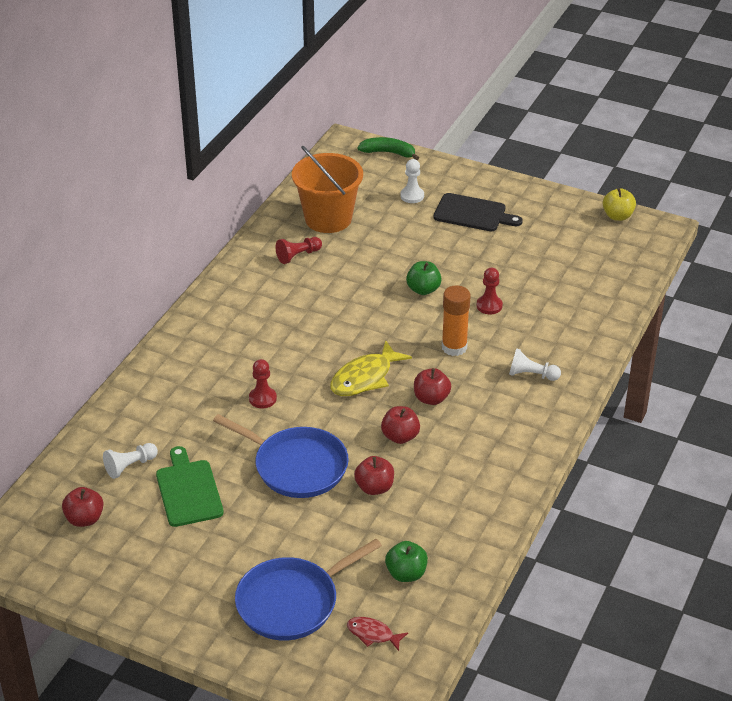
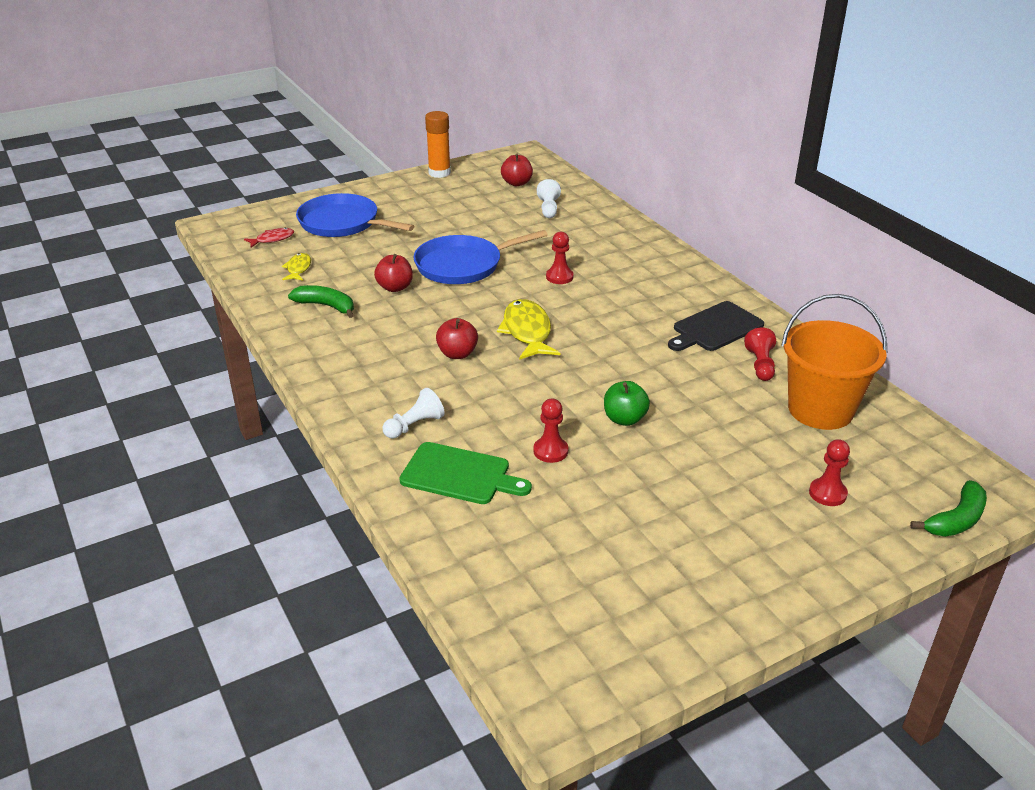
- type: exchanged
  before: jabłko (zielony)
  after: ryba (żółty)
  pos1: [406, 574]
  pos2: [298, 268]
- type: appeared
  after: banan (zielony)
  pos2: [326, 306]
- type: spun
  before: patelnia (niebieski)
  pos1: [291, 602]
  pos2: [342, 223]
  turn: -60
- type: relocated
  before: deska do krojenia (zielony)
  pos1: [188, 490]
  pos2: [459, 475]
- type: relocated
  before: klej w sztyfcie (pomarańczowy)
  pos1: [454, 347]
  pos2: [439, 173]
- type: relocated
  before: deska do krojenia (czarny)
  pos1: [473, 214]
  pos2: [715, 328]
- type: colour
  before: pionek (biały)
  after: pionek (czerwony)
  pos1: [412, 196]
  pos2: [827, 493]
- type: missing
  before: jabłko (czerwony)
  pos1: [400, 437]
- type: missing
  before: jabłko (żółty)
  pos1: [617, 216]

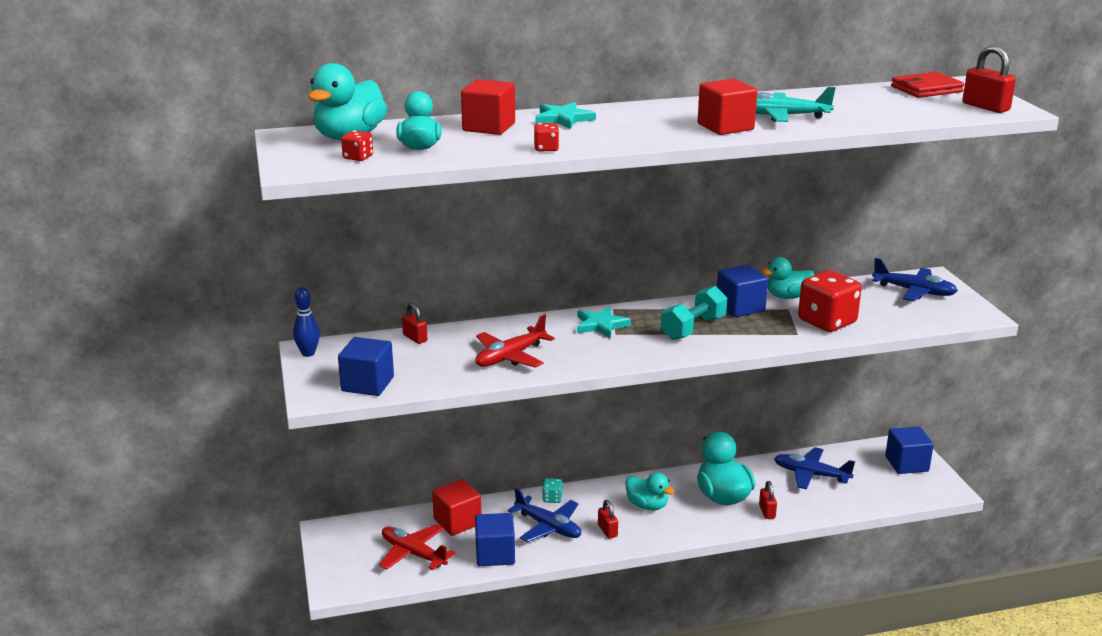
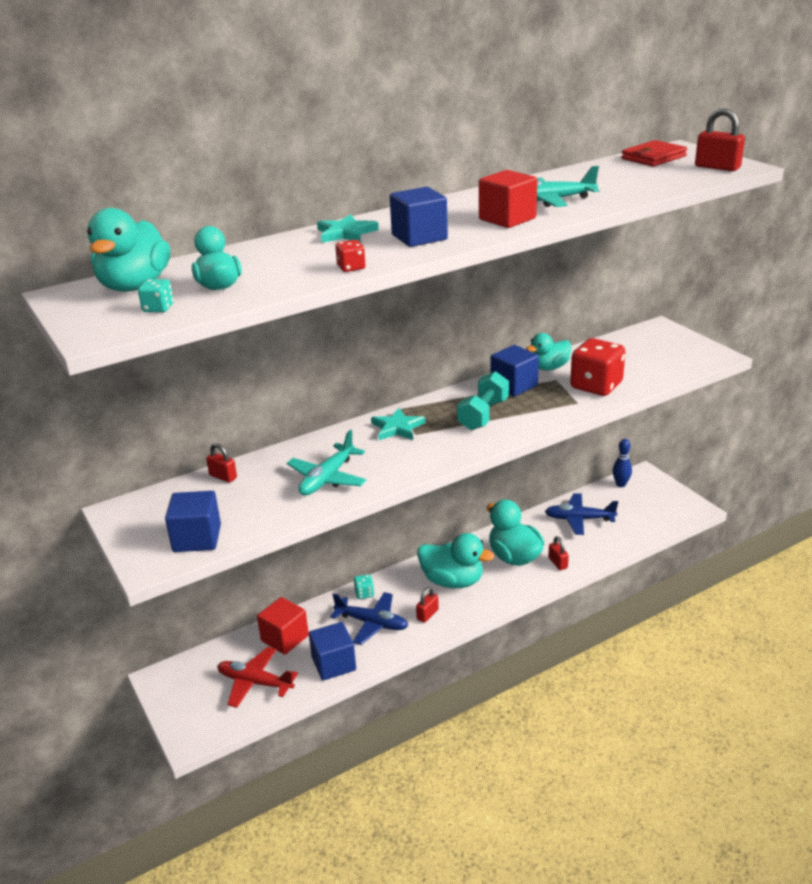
- type: colour
  before: kostka do gry (czerwony)
  after: kostka do gry (turkusowy)
  pos1: [358, 157]
  pos2: [158, 308]
- type: colour
  before: samolot (czerwony)
  after: samolot (turkusowy)
  pos1: [510, 357]
  pos2: [327, 478]
- type: relocated
  before: sześcian (niebieski)
  pos1: [906, 464]
  pos2: [419, 237]
- type: spun
  before: kłódka (czerwony)
  pos1: [607, 531]
  pos2: [427, 614]
  turn: 75
- type: size
  before: kaczka (turkusowy)
  pos1: [647, 506]
  pos2: [452, 581]
  scale: 1.53
- type: relocated
  before: kręgiel (niebieski)
  pos1: [308, 353]
  pos2: [621, 484]
- type: missing
  before: sześcian (czerwony)
  pos1: [489, 127]
- type: missing
  before: samolot (niebieski)
  pos1: [914, 291]

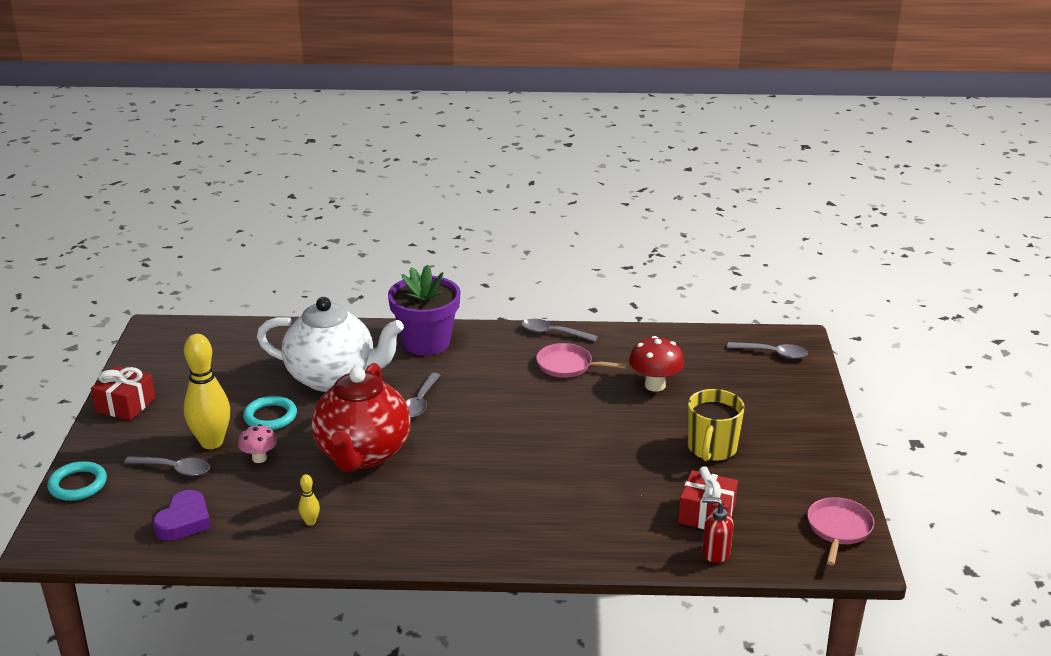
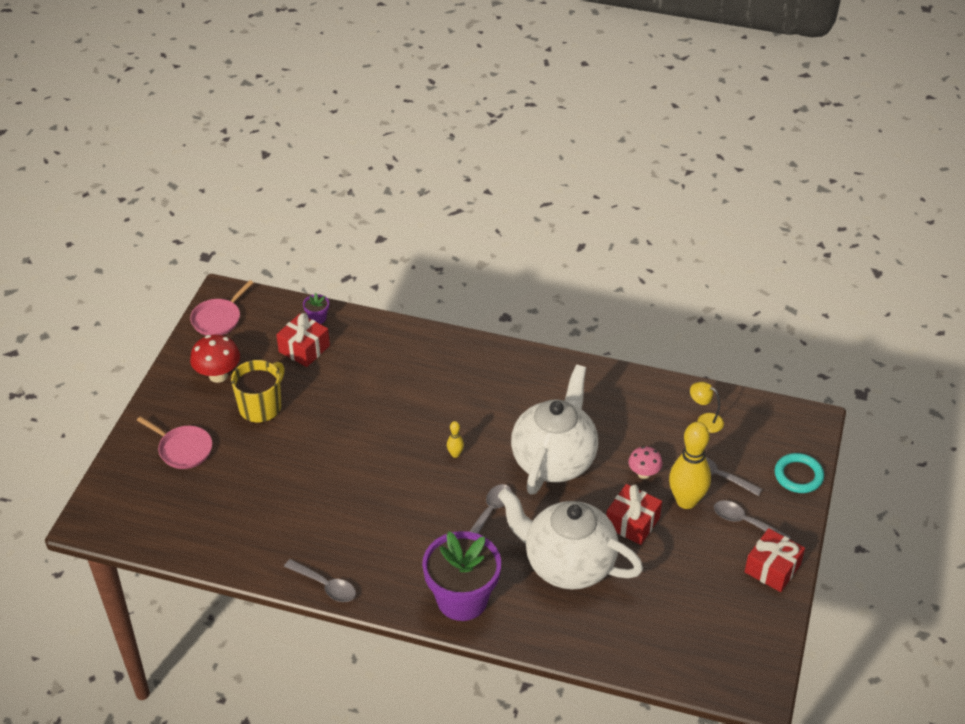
- type: relocated
  before: patelnia (różowy)
  pos1: [567, 365]
  pos2: [183, 449]
- type: relocated
  before: grzyb (czerwony)
  pos1: [655, 385]
  pos2: [218, 375]
- type: exchanged
  before: dozownik mydła (czerwony)
  after: doniczka (fioletowy)
  pos1: [715, 552]
  pos2: [317, 318]
- type: relocated
  before: kręgiel (żółty)
  pos1: [310, 522]
  pos2: [455, 454]
- type: colour
  before: imbryk (czerwony)
  after: imbryk (biały)
  pos1: [362, 454]
  pos2: [554, 460]
- type: exchanged
  before: pierścień (turkusowy)
  after: prezent (czerwony)
  pos1: [270, 417]
  pos2: [632, 522]
- type: exchanged
  before: serce (fioletowy)
  after: lampka (żółty)
  pos1: [184, 521]
  pos2: [705, 420]
- type: relocated
  before: łyżka (szary)
  pos1: [773, 353]
  pos2: [745, 522]

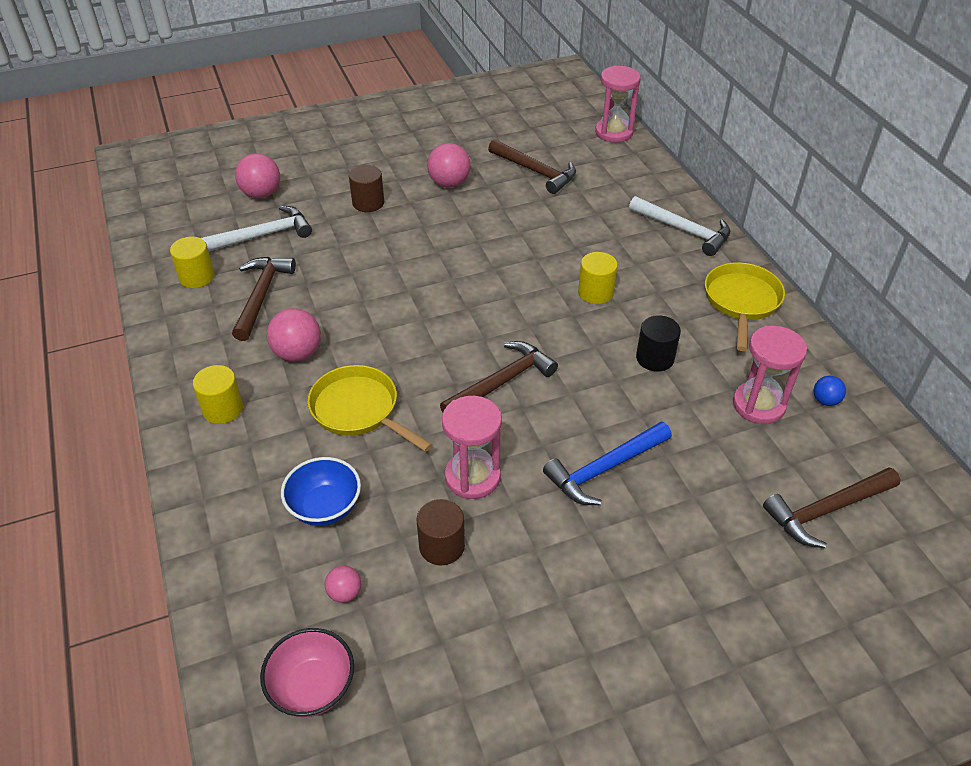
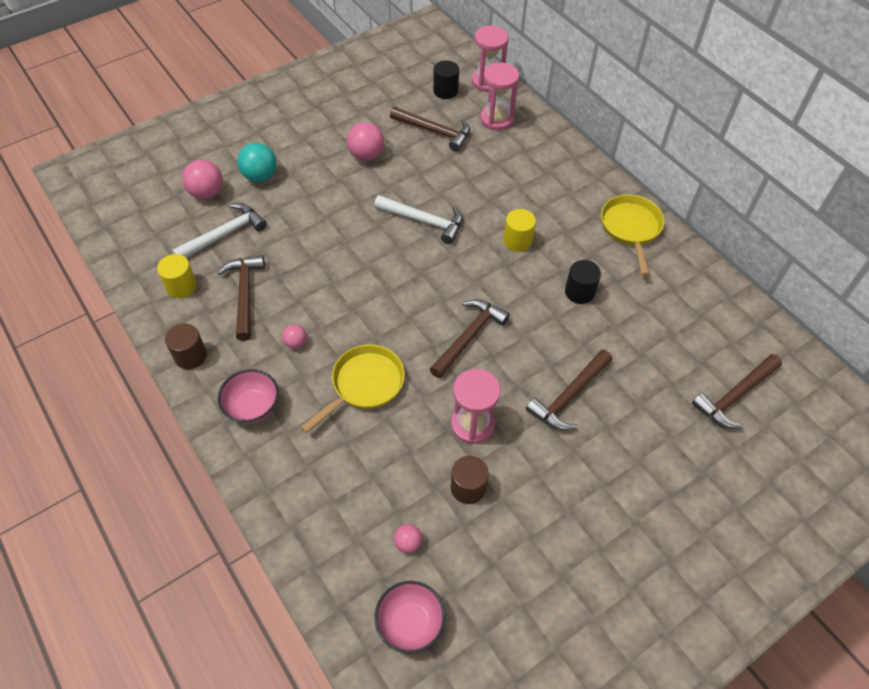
- type: relocated
  before: walec (brązowy)
  pos1: [368, 203]
  pos2: [190, 356]
- type: exchanged
  before: walec (żółty)
  after: miska (różowy)
  pos1: [223, 409]
  pos2: [252, 407]
- type: appeared
  after: piłka (turkusowy)
  pos2: [260, 176]
- type: size
  before: piłka (różowy)
  pos1: [298, 353]
  pos2: [296, 343]
  scale: 0.55
- type: spun
  before: patelnia (żółty)
  pos1: [359, 410]
  pos2: [364, 385]
  turn: 105
- type: relocated
  before: młotek (biały)
  pos1: [684, 230]
  pos2: [424, 221]
- type: appeared
  after: walec (czarny)
  pos2: [445, 91]
- type: relocated
  before: klepsydra (różowy)
  pos1: [758, 405]
  pos2: [497, 119]
- type: colour
  before: młotek (niebieski)
  after: młotek (brązowy)
  pos1: [605, 469]
  pos2: [569, 396]
- type: missing
  before: miska (niebieski)
  pos1: [325, 507]
- type: missing
  before: piłka (niebieski)
  pos1: [825, 401]

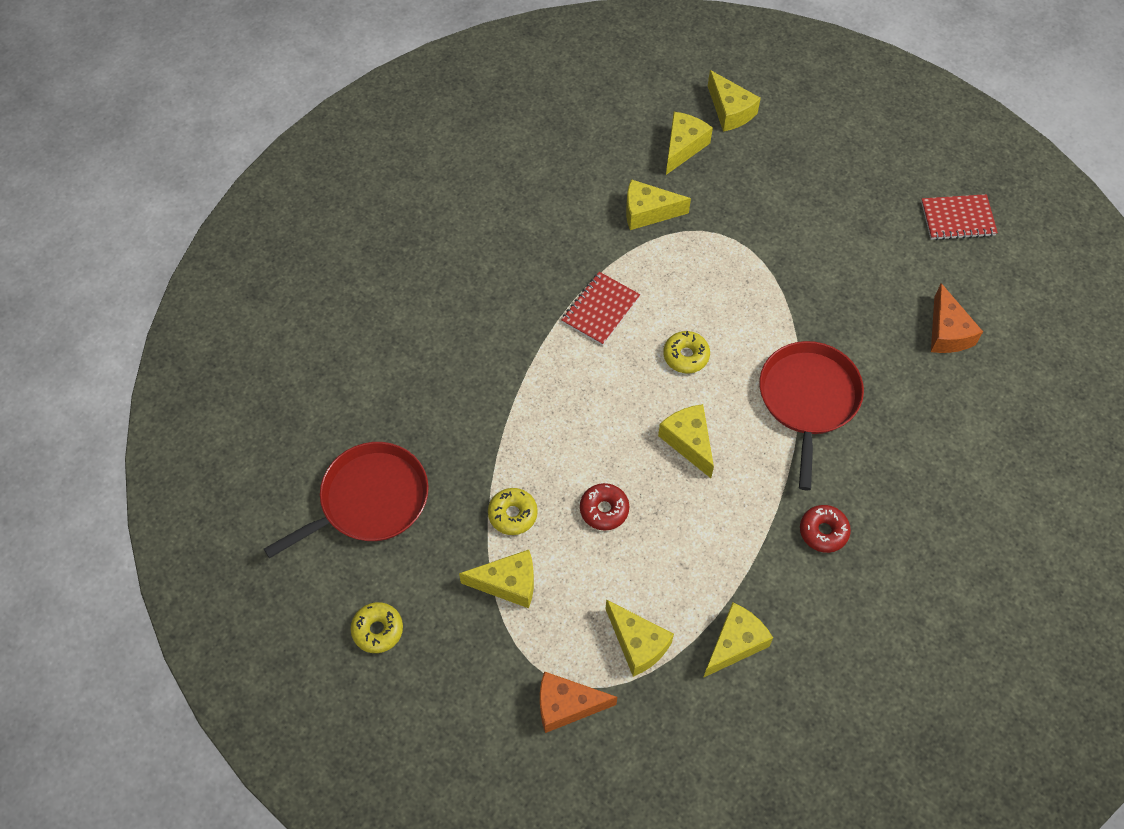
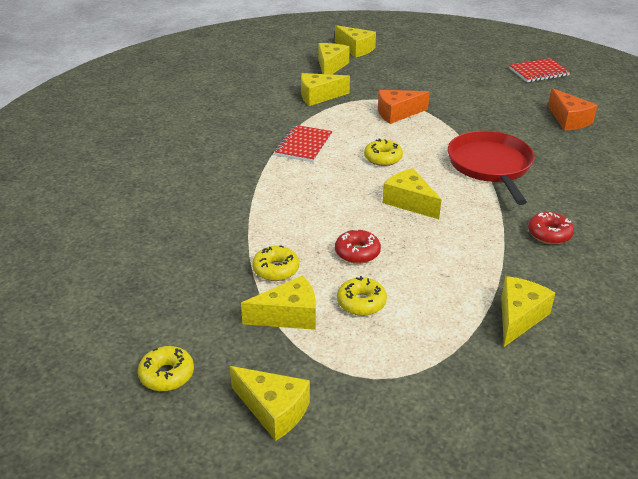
- type: relocated
  before: ser (żółty)
  pos1: [638, 644]
  pos2: [273, 410]
- type: appeared
  after: donut (żółty)
  pos2: [361, 302]
- type: relocated
  before: ser (pomarańczowy)
  pos1: [566, 705]
  pos2: [397, 113]
- type: missing
  before: patelnia (czerwony)
  pos1: [369, 500]

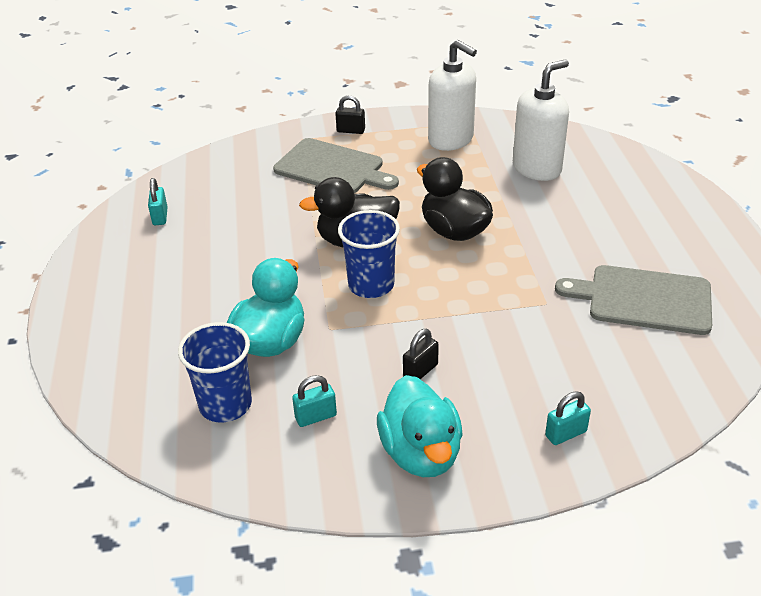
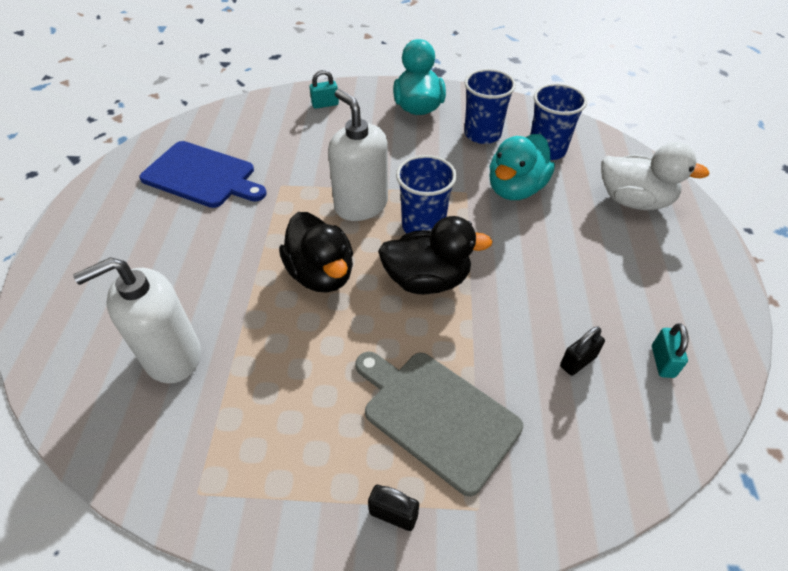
- type: colour
  before: deska do krojenia (szary)
  after: deska do krojenia (niebieski)
  pos1: [643, 299]
  pos2: [202, 176]
- type: relocated
  before: dozownik mydła (biały)
  pos1: [451, 140]
  pos2: [361, 205]
- type: exchanged
  before: kłódka (turkusowy)
  after: szklanka (niebieski)
  pos1: [316, 416]
  pos2: [482, 134]
- type: relocated
  before: kłódka (czarny)
  pos1: [420, 371]
  pos2: [578, 361]
- type: appeared
  after: kaczka (biały)
  pos2: [634, 200]

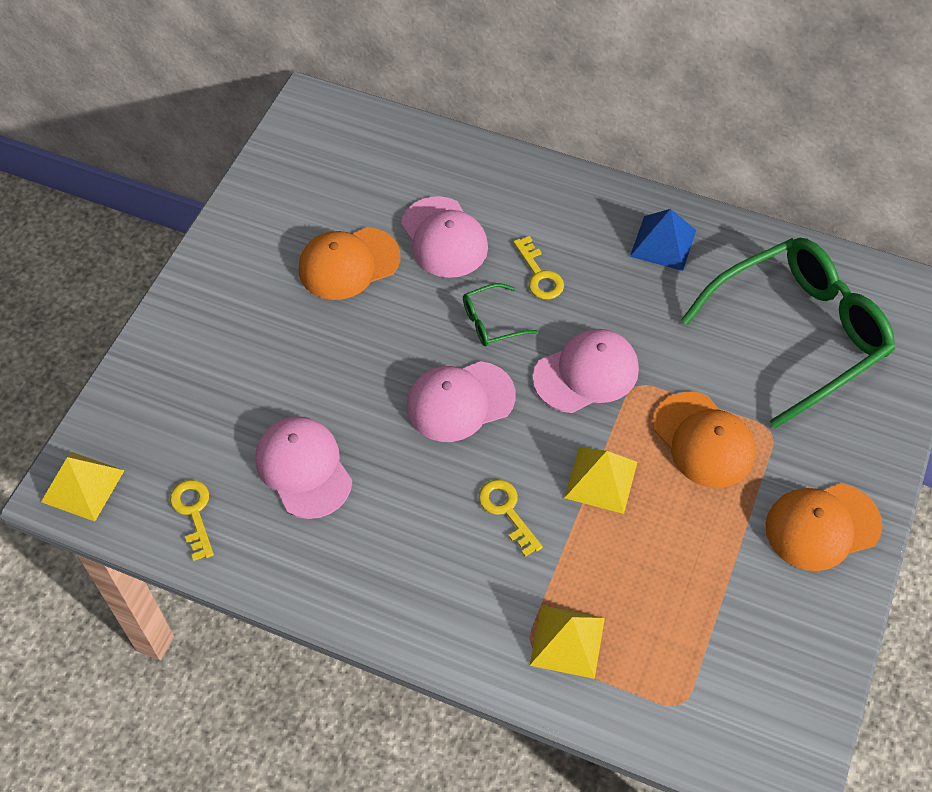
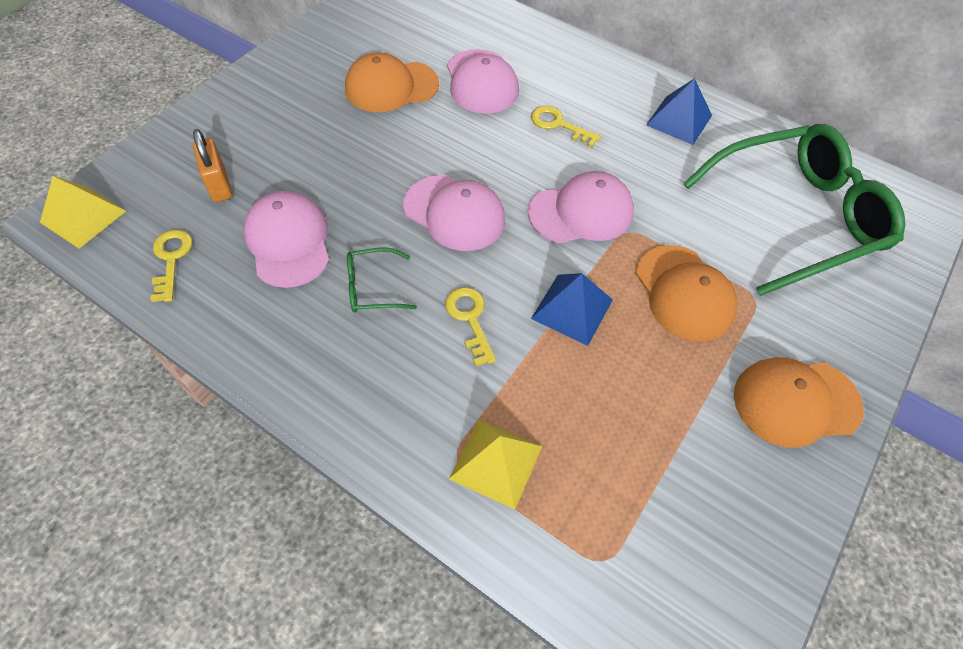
- type: appeared
  after: kłódka (pomarańczowy)
  pos2: [219, 185]
- type: relocated
  before: okulary (zielony)
  pos1: [491, 322]
  pos2: [372, 287]
- type: spun
  before: czapka (różowy)
  pos1: [460, 401]
  pos2: [454, 213]
  turn: -135
- type: spun
  before: klucz (żółty)
  pos1: [539, 275]
  pos2: [558, 125]
  turn: 135
- type: colour
  before: piramida (żółty)
  after: piramida (niebieski)
  pos1: [601, 479]
  pos2: [572, 309]

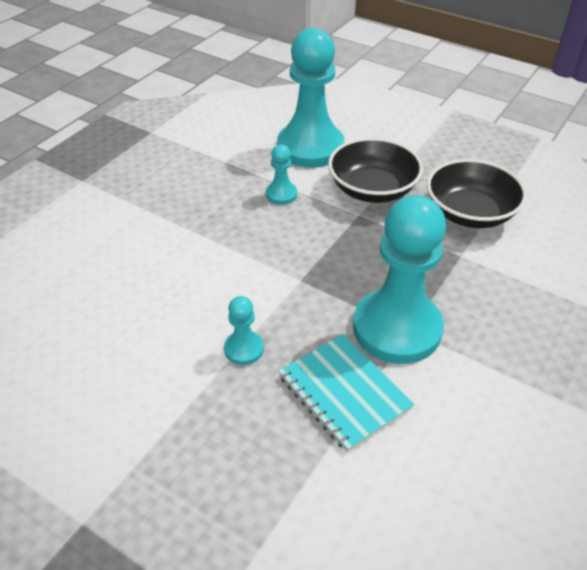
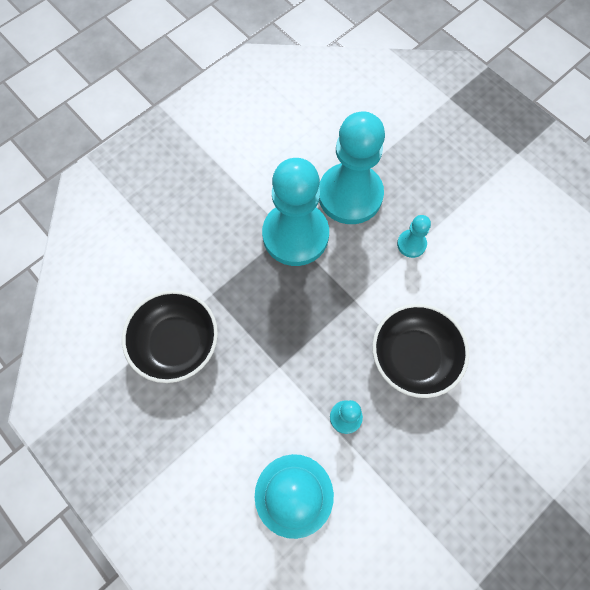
- type: exchanged
  before: zeszyt (turkusowy)
  after: pionek (turkusowy)
  pos1: [344, 392]
  pos2: [350, 195]
- type: relocated
  before: miska (czarny)
  pos1: [372, 189]
  pos2: [414, 356]

